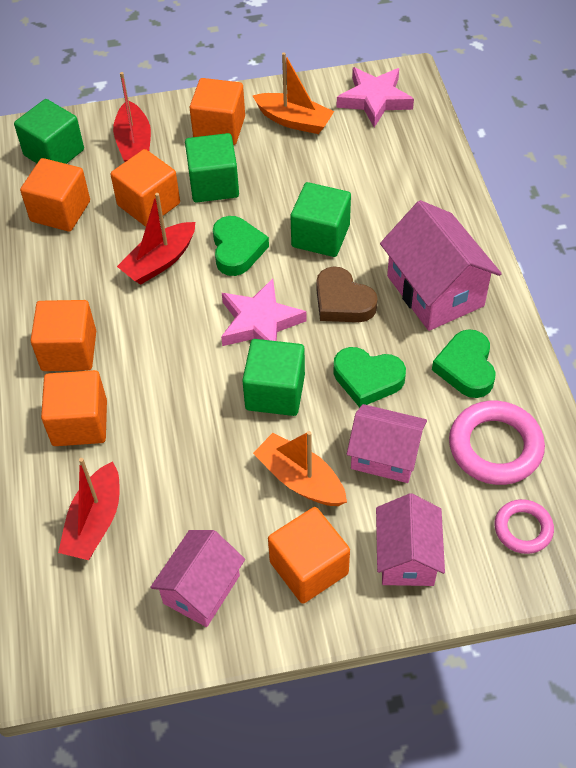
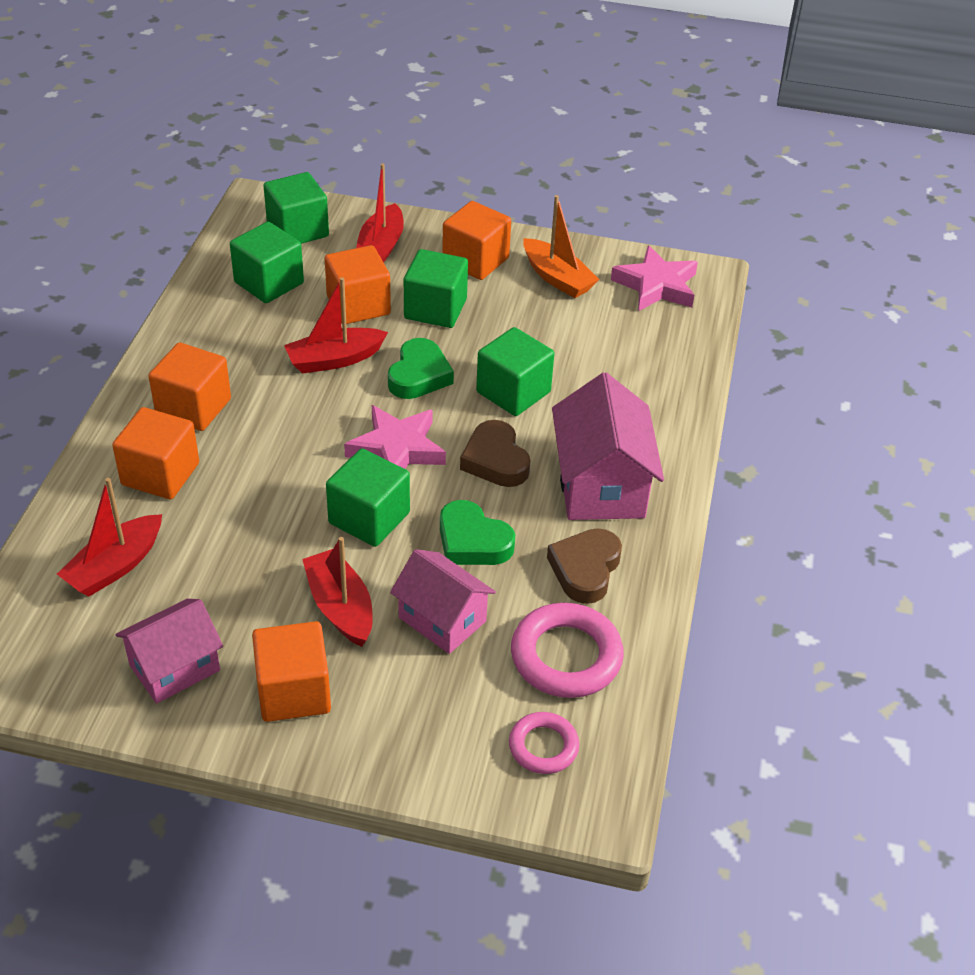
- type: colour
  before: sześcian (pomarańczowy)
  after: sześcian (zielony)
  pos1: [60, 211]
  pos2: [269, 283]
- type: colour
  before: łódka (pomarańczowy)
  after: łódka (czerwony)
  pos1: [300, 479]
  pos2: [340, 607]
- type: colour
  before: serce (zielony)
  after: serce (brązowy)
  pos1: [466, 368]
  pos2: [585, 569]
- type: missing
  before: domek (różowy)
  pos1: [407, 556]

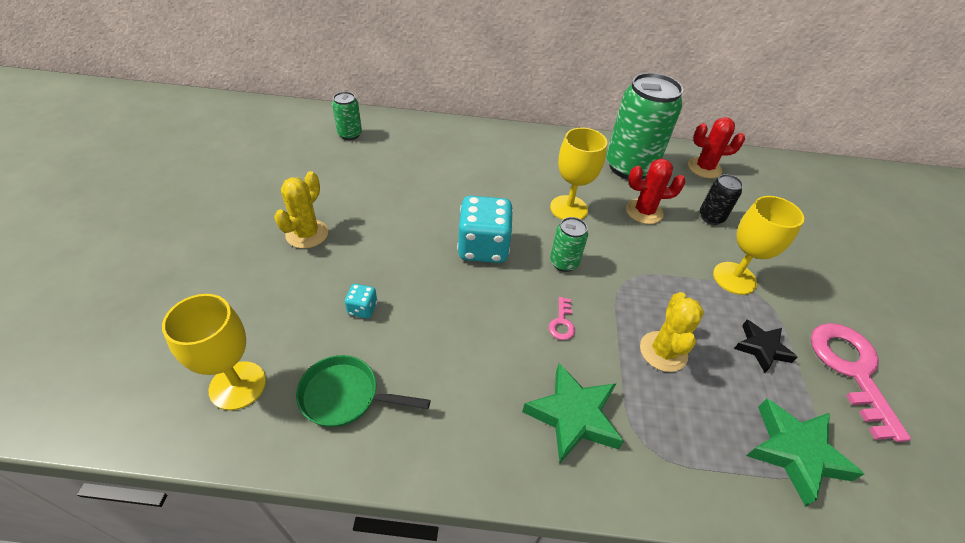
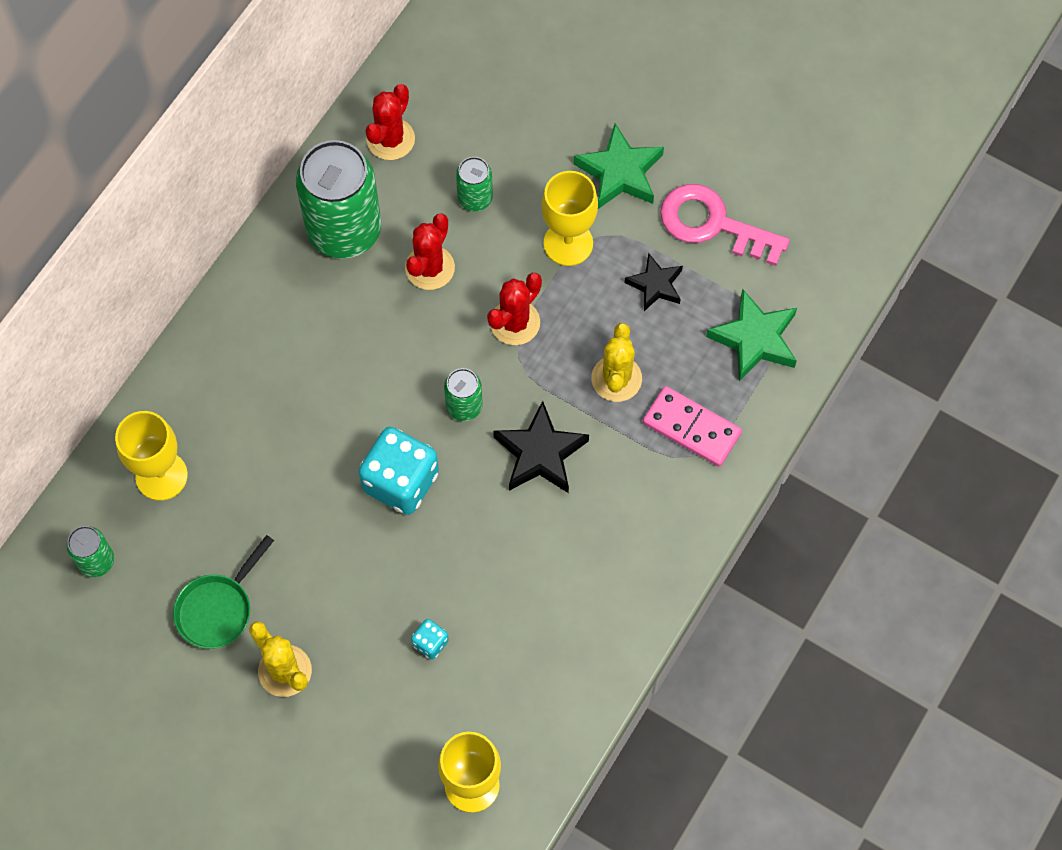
- type: relocated
  before: kielich (żółty)
  pos1: [569, 208]
  pos2: [161, 476]
- type: relocated
  before: patelnia (zielony)
  pos1: [346, 396]
  pos2: [218, 609]
- type: colour
  before: puszka (czarny)
  after: puszka (zielony)
  pos1: [711, 217]
  pos2: [475, 198]
- type: appeared
  after: kaktus (czerwony)
  pos2: [515, 323]
- type: exchanged
  before: klucz (różowy)
  after: gwiazda (czarny)
  pos1: [562, 322]
  pos2: [540, 453]
- type: relocated
  before: gwiazda (zielony)
  pos1: [573, 416]
  pos2: [620, 172]
- type: spun
  before: kaktus (żółty)
  pos1: [663, 351]
  pos2: [616, 378]
  turn: 60
- type: appeared
  after: kostka domina (różowy)
  pos2: [692, 428]

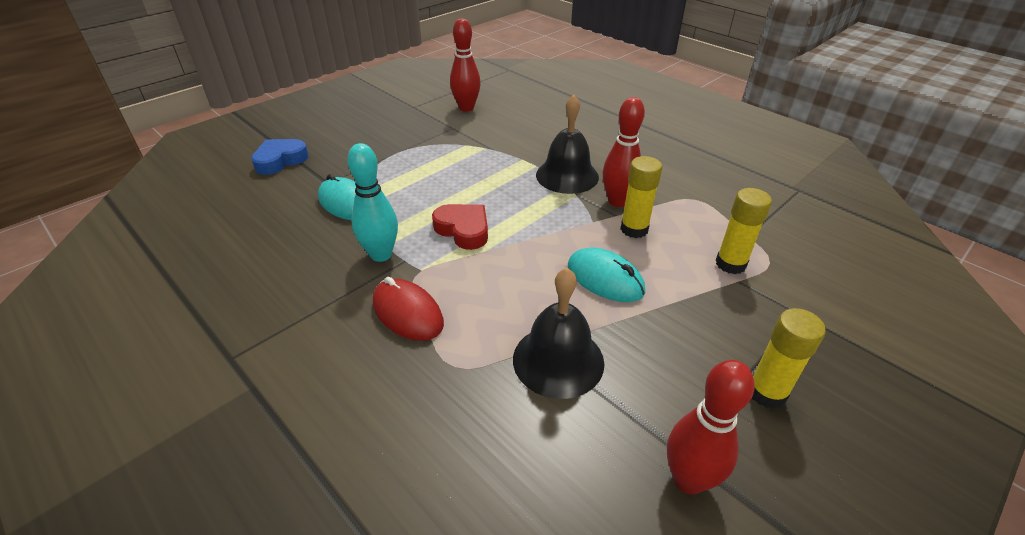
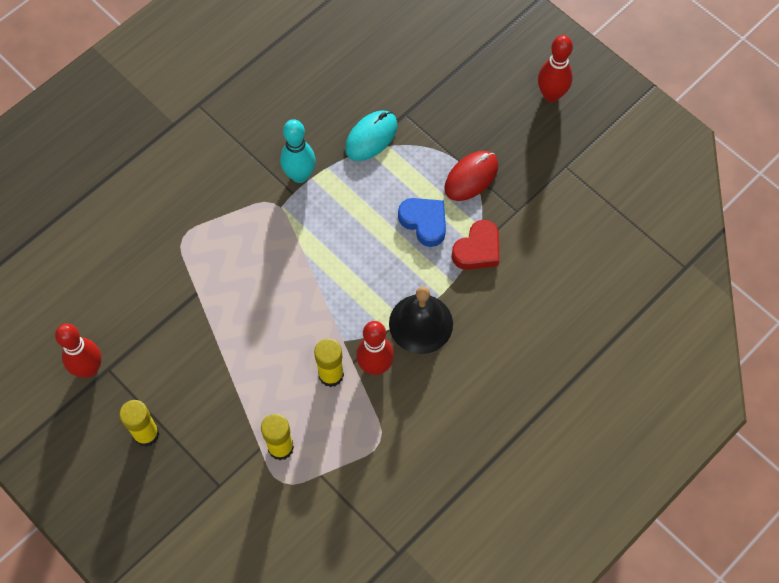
- type: relocated
  before: serce (niebieski)
  pos1: [280, 160]
  pos2: [424, 222]
- type: relocated
  before: myszka (czerwony)
  pos1: [407, 313]
  pos2: [471, 177]
- type: relocated
  before: serce (czerwony)
  pos1: [463, 230]
  pos2: [477, 249]
- type: relocated
  before: kręgiel (czerwony)
  pos1: [466, 108]
  pos2: [551, 95]
- type: missing
  before: dzwonek (czarny)
  pos1: [558, 360]
- type: missing
  before: myszka (turkusowy)
  pos1: [605, 279]

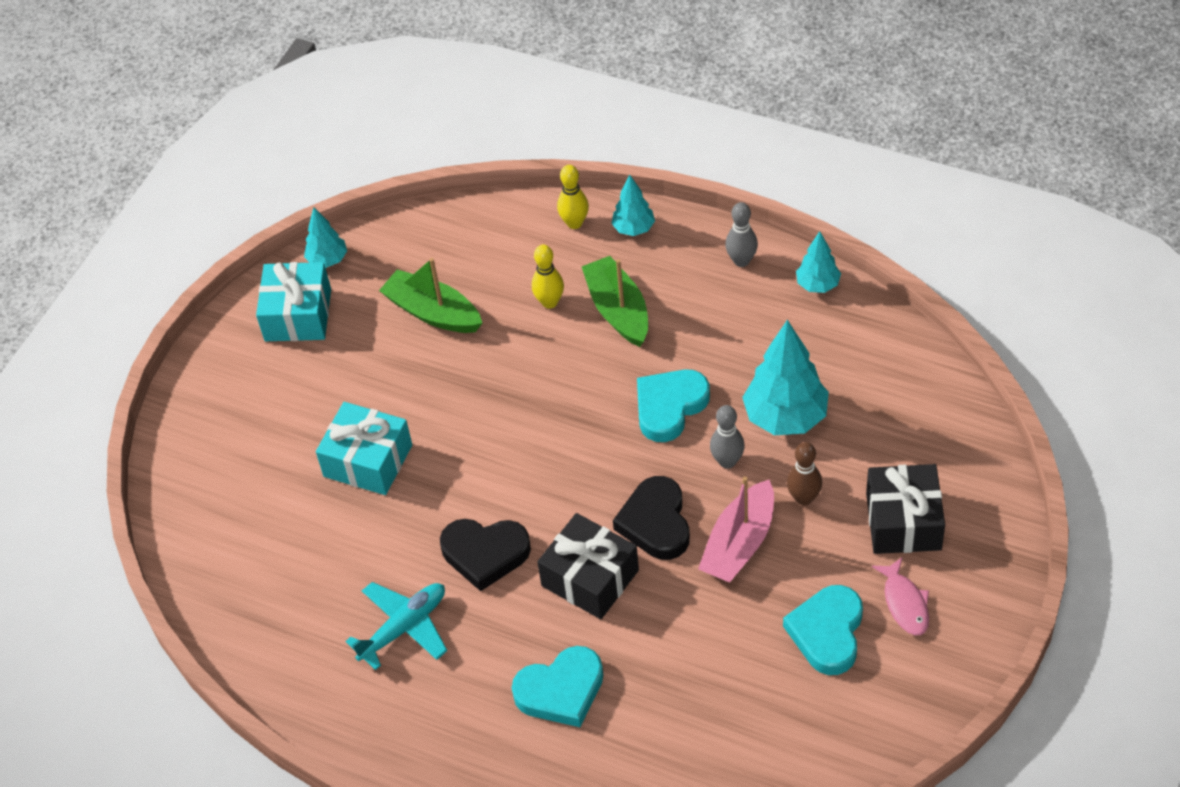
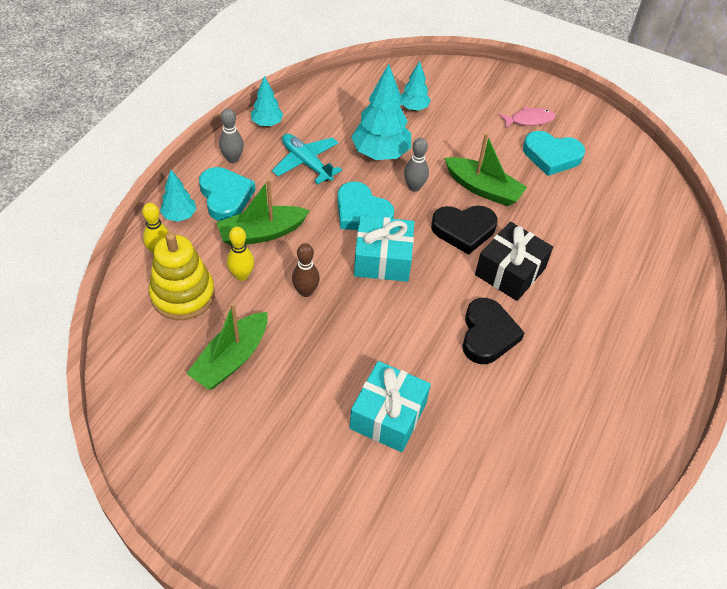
- type: appeared
  after: zabawka nakładanka (żółty)
  pos2: [183, 295]
- type: relocated
  before: serce (turkusowy)
  pos1: [561, 691]
  pos2: [225, 197]
- type: relocated
  before: samolot (turkusowy)
  pos1: [404, 627]
  pos2: [306, 163]
- type: relocated
  before: kręgiel (brązowy)
  pos1: [804, 498]
  pos2: [305, 291]
- type: relocated
  before: prezent (turkusowy)
  pos1: [298, 315]
  pos2: [382, 259]
- type: relocated
  before: drzewko (turkusowy)
  pos1: [328, 260]
  pos2: [413, 108]
- type: colour
  before: łódka (różowy)
  after: łódka (zielony)
  pos1: [739, 543]
  pos2: [483, 189]
- type: missing
  before: prezent (czarny)
  pos1: [903, 521]

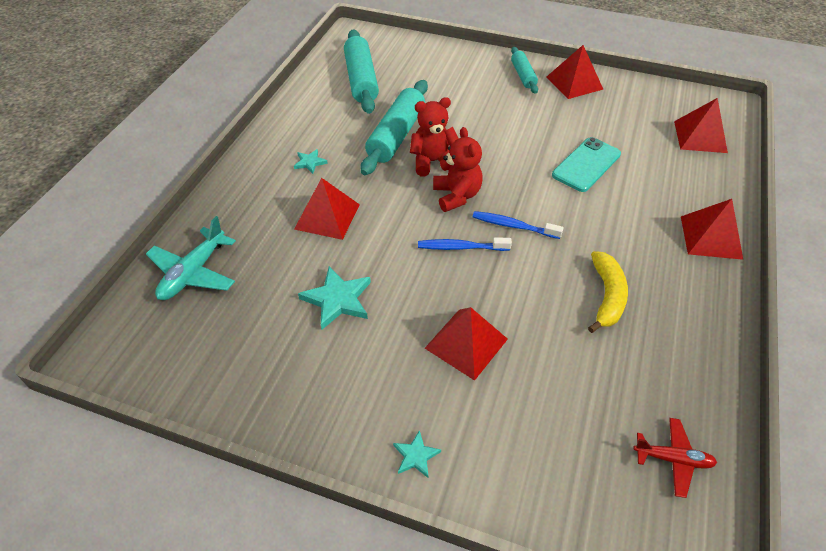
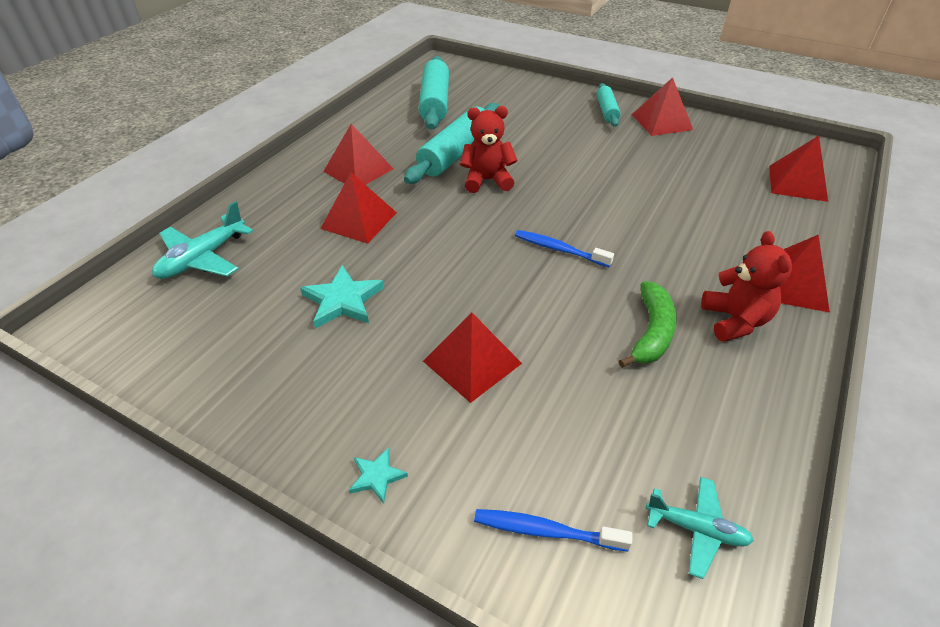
- type: exchanged
  before: gwiazda (turkusowy)
  after: piramida (czerwony)
  pos1: [310, 162]
  pos2: [358, 170]
- type: relocated
  before: szczoteczka do zębów (niebieski)
  pos1: [461, 247]
  pos2: [545, 531]
- type: colour
  before: banan (żółty)
  after: banan (zielony)
  pos1: [607, 296]
  pos2: [651, 332]
- type: colour
  before: samolot (czerwony)
  after: samolot (turkusowy)
  pos1: [673, 459]
  pos2: [696, 529]
- type: relocated
  before: miś (czerwony)
  pos1: [456, 196]
  pos2: [735, 321]
- type: missing
  before: telefon (turkusowy)
  pos1: [586, 165]

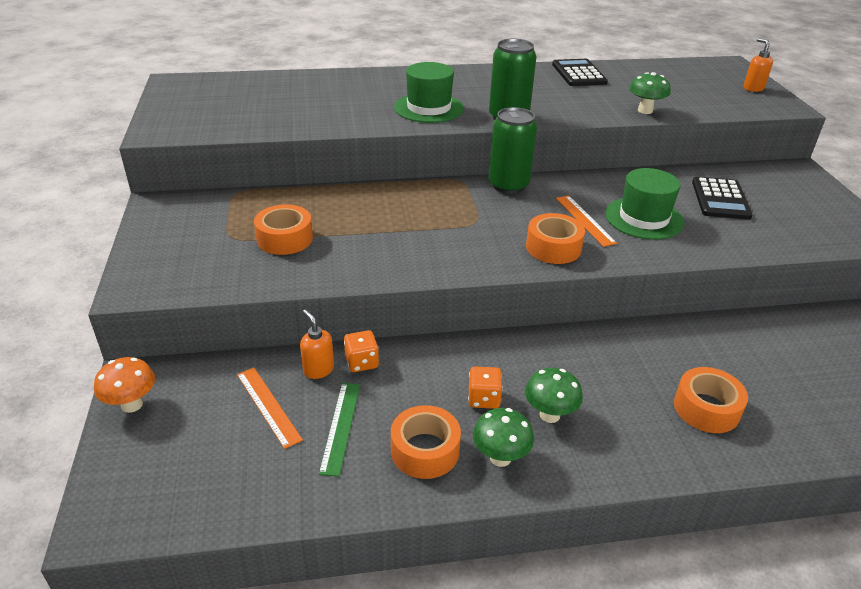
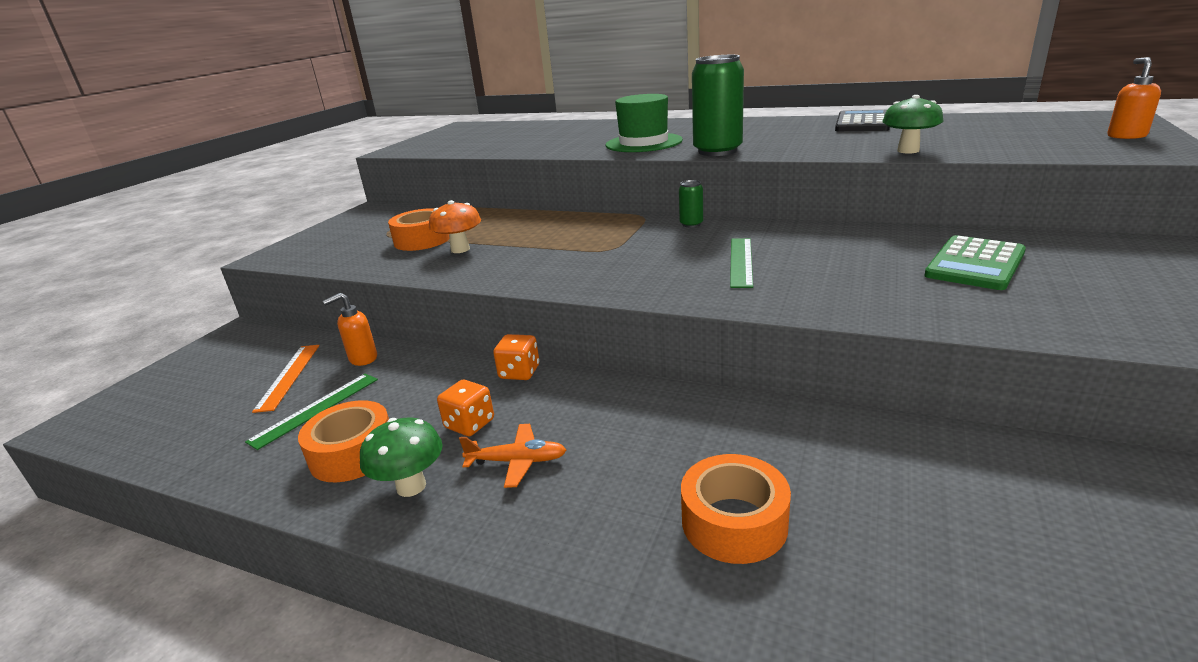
- type: spun
  before: dozownik mydła (pomarańczowy)
  pos1: [318, 370]
  pos2: [362, 359]
  turn: -120
- type: relocated
  before: grzyb (pomarańczowy)
  pos1: [132, 404]
  pos2: [460, 249]
- type: exchanged
  before: grzyb (zielony)
  after: samolot (pomarańczowy)
  pos1: [549, 415]
  pos2: [517, 461]
- type: relocated
  before: kostka do gry (pomarańczowy)
  pos1: [361, 362]
  pos2: [519, 372]
- type: size
  before: puszka (zielony)
  pos1: [508, 185]
  pos2: [691, 224]
  scale: 0.47
- type: colour
  before: linijka (pomarańczowy)
  after: linijka (zielony)
  pos1: [585, 220]
  pos2: [741, 261]
- type: colour
  before: kalkulator (czarny)
  after: kalkulator (zielony)
  pos1: [720, 199]
  pos2: [975, 264]
- type: missing
  before: taśma klejąca (pomarańczowy)
  pos1: [553, 247]
- type: missing
  before: kapelusz (zielony)
  pos1: [643, 218]

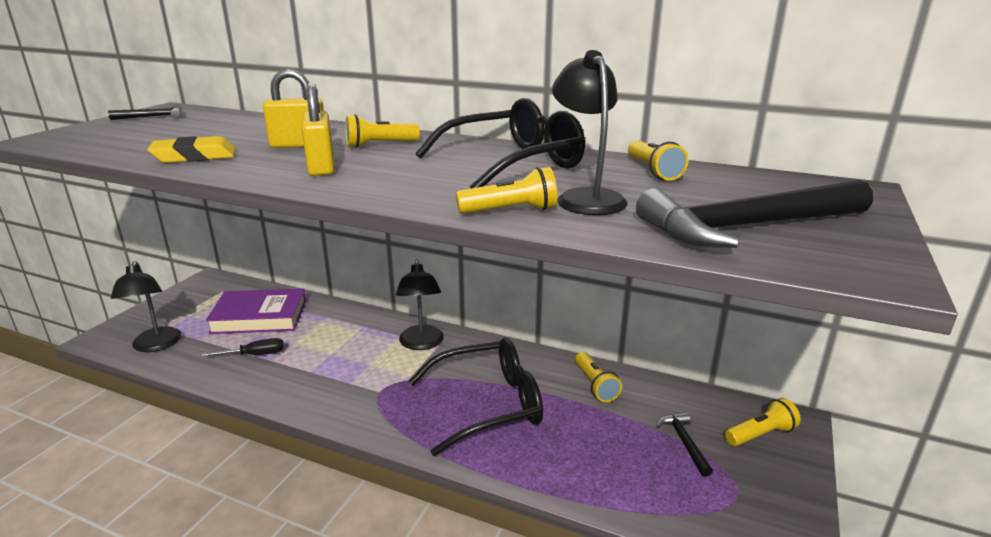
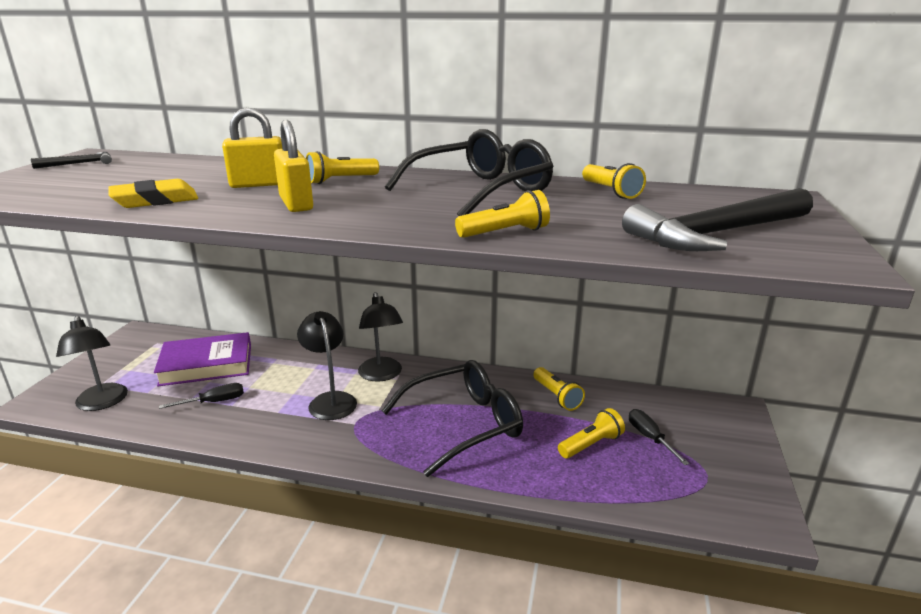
- type: relocated
  before: lampka (czarny)
  pos1: [586, 197]
  pos2: [330, 400]
- type: relocated
  before: latarka (żółty)
  pos1: [760, 434]
  pos2: [591, 444]
- type: exchanged
  before: młotek (czarny)
  after: śrubokręt (czarny)
  pos1: [684, 442]
  pos2: [650, 438]

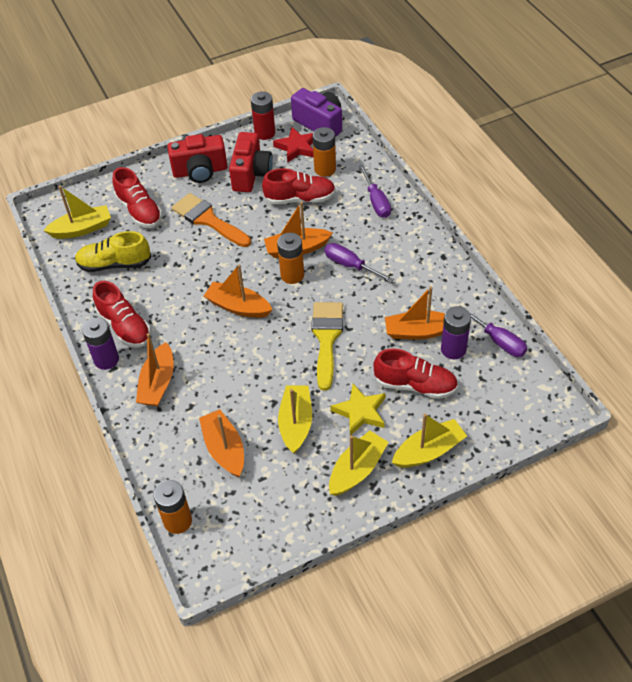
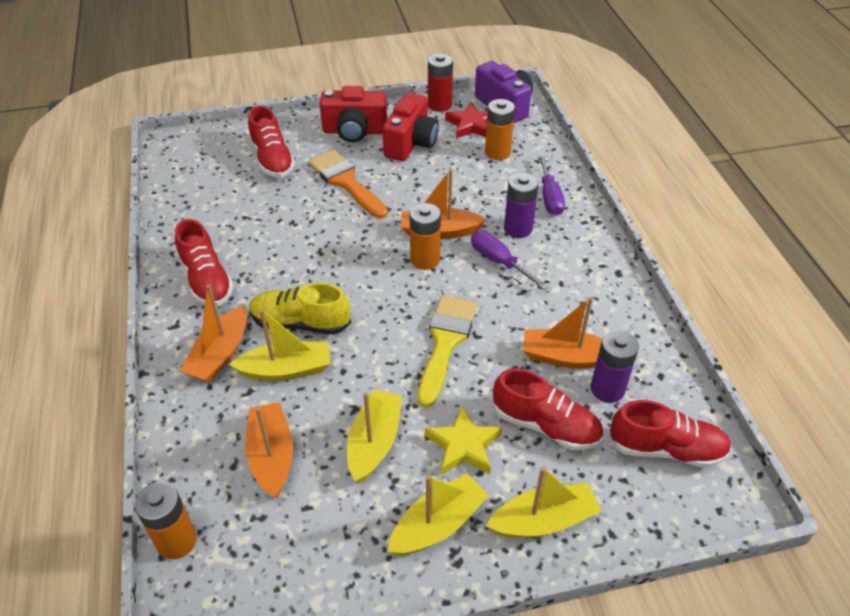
- type: relocated
  before: łódka (żółty)
  pos1: [82, 229]
  pos2: [286, 370]
- type: relocated
  before: but (żółty)
  pos1: [114, 264]
  pos2: [301, 323]
- type: relocated
  before: bateria (fioletowy)
  pos1: [106, 359]
  pos2: [518, 228]
- type: relocated
  before: but (czerwony)
  pos1: [300, 198]
  pos2: [666, 449]
- type: missing
  before: łódka (pomarańczowy)
  pos1: [238, 307]
- type: missing
  before: śrubokręt (fioletowy)
  pos1: [497, 340]

